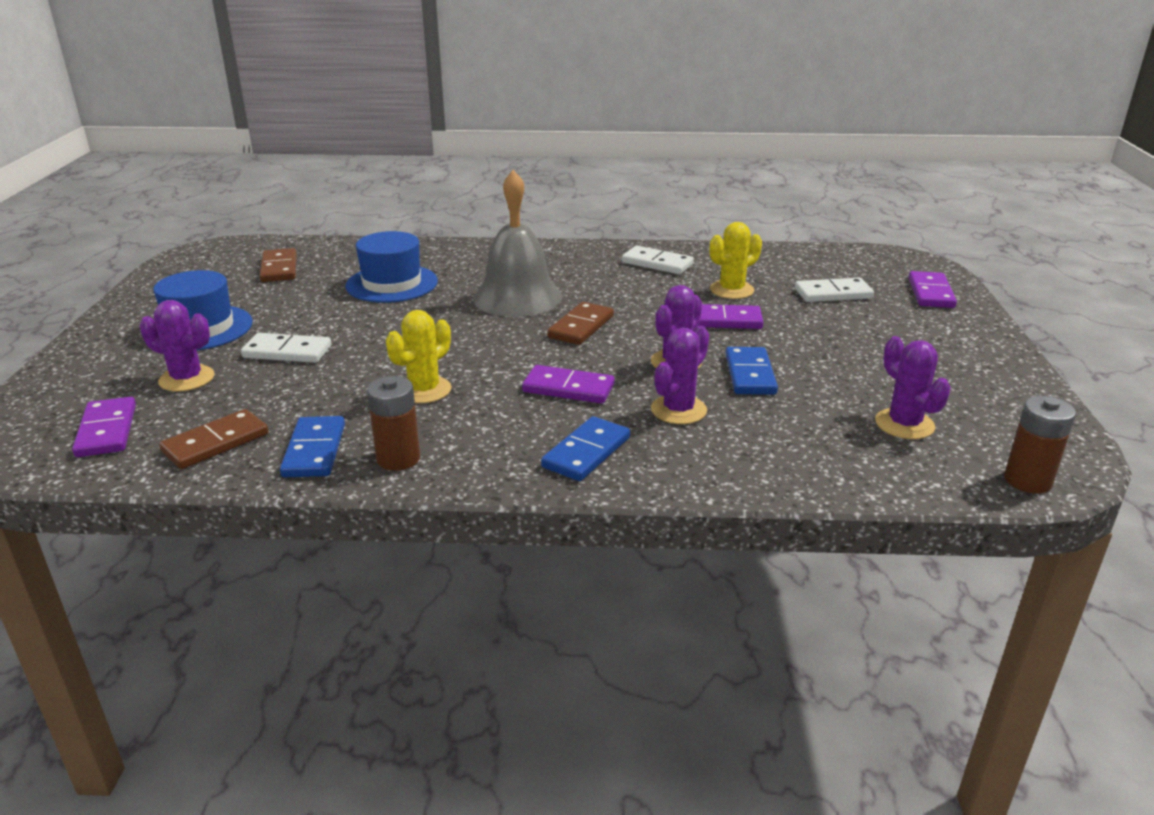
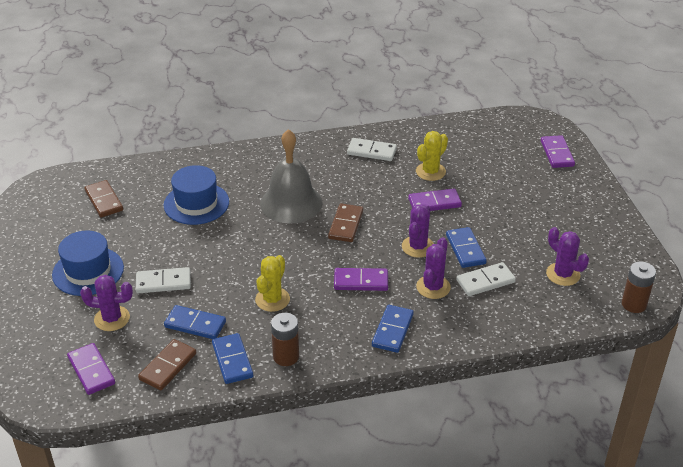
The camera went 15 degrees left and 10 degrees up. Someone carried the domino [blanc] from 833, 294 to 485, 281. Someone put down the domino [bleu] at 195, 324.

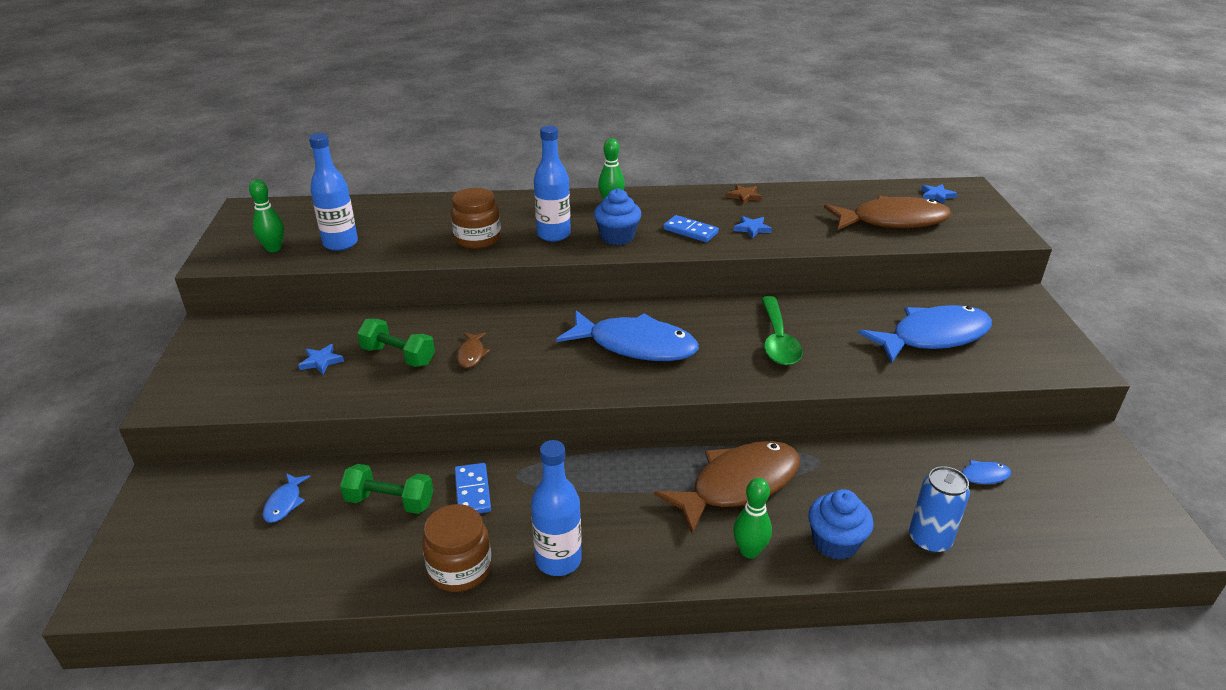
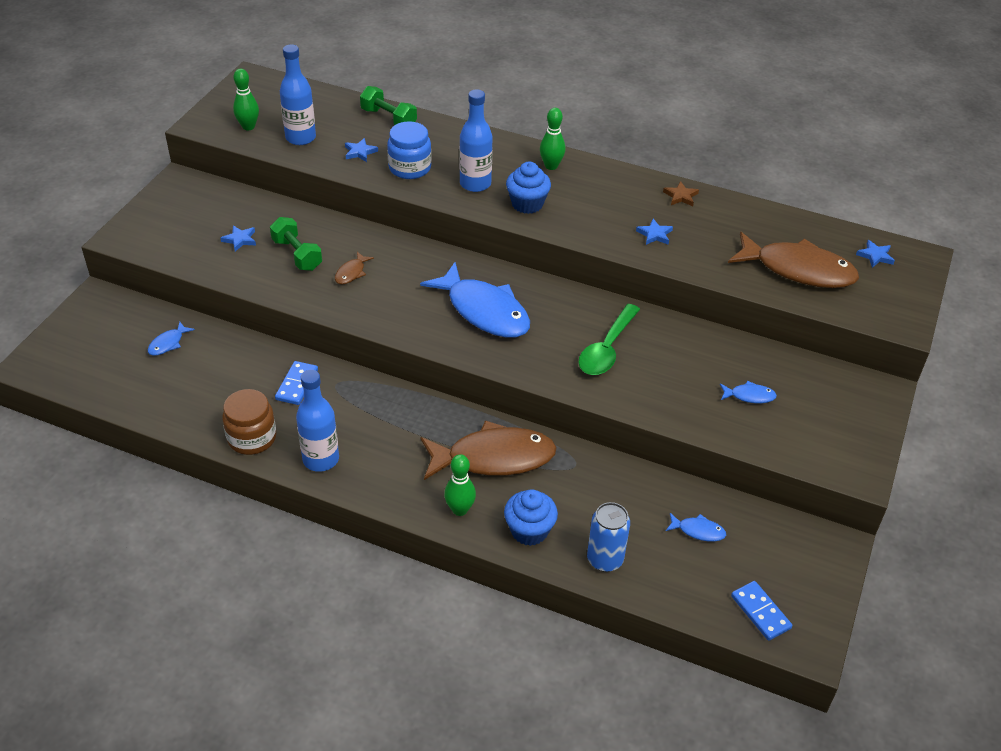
The camera went 25 degrees right and 10 degrees up. Someone repainted the bocal [marron] at 477, 239, which became the bocal [bleu] at 410, 168. Someone carried the domino [bleu] from 690, 231 to 760, 612. Someone scaled the poisson [bleu] at 933, 337 by 0.42. Someone carried the haltère [vert] from 390, 502 to 388, 119. Someone put down the étoile [bleu] at 360, 152.

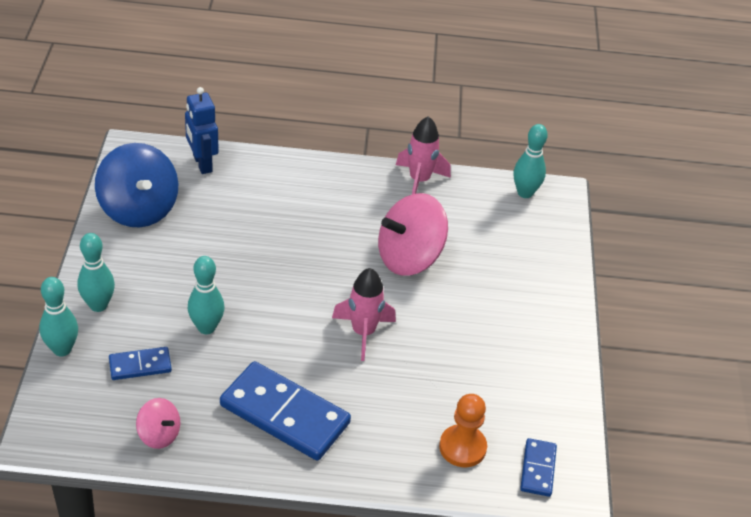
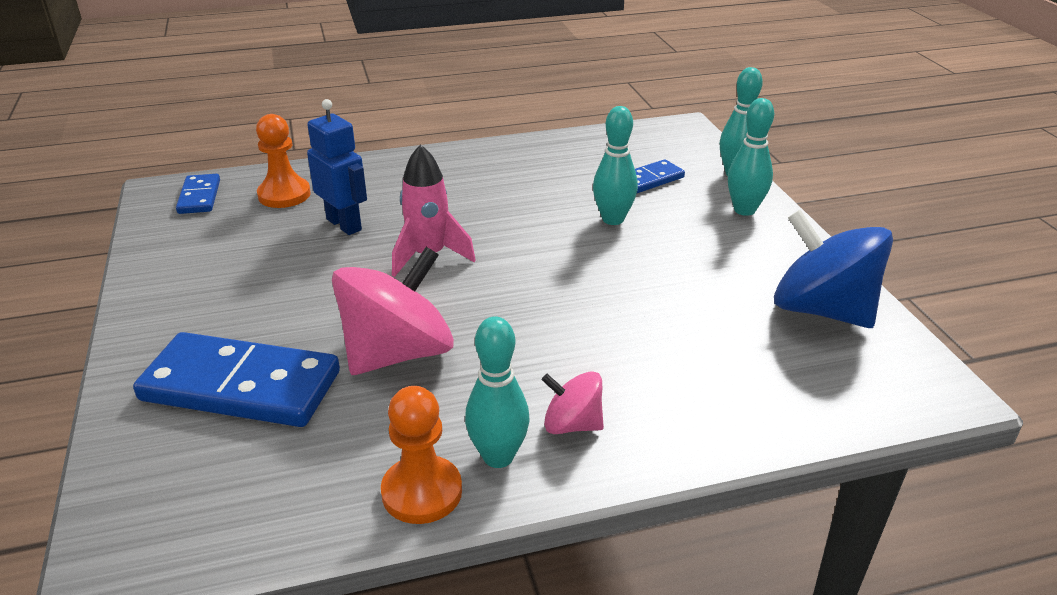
The camera went 165 degrees right and 10 degrees down. Someone carried the robot [bleu] from 202, 164 to 344, 224. Someone swapped the fusée [rose] at 419, 180 for the pion [orange] at 422, 492. Someone carried the quille [turquoise] from 525, 193 to 498, 456. Someone carried the domino [bleu] from 284, 414 to 241, 386. Someone carried the toupie [rose] from 159, 435 to 572, 424.

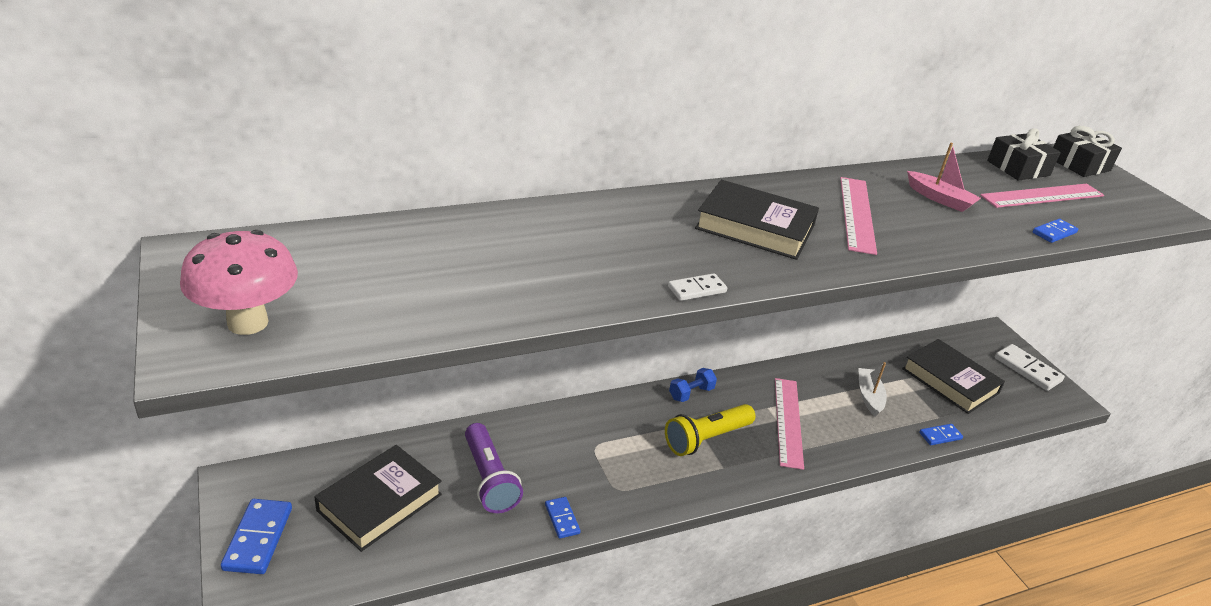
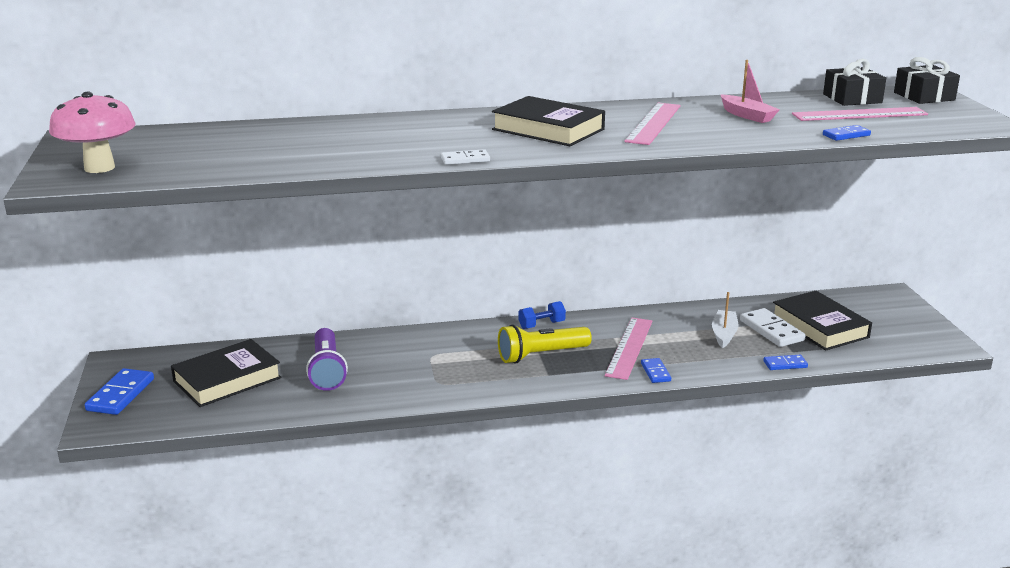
The camera went 15 degrees right and 10 degrees down. Someone carried the domino [blanc] from 1027, 369 to 771, 330. Someone carried the domino [bleu] from 562, 519 to 655, 372.

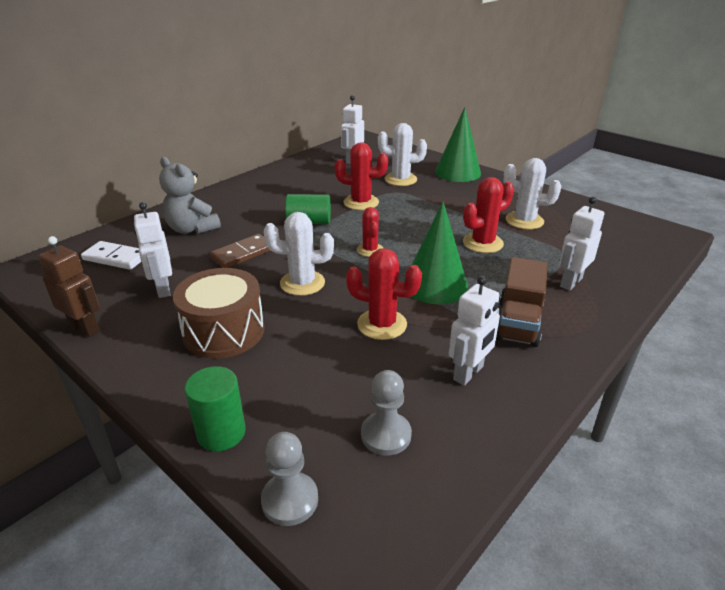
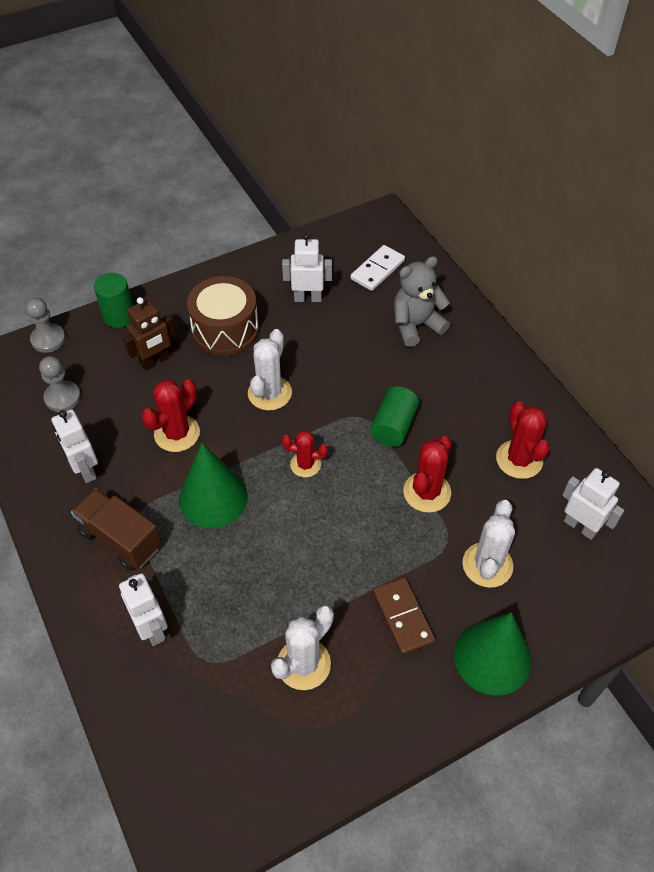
The camera went 110 degrees right and 20 degrees up. Someone carried the cactus [rouge] from 483, 243 to 519, 459. Someone carried the domino [marron] from 243, 253 to 403, 617. Someone carried the robot [marron] from 85, 328 to 155, 361.

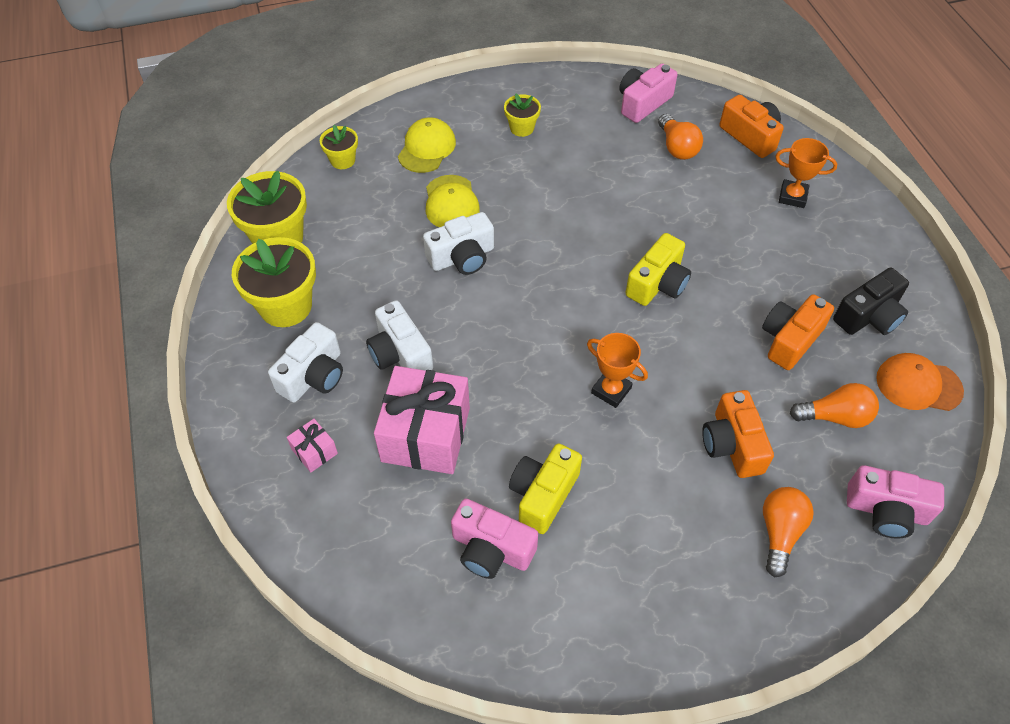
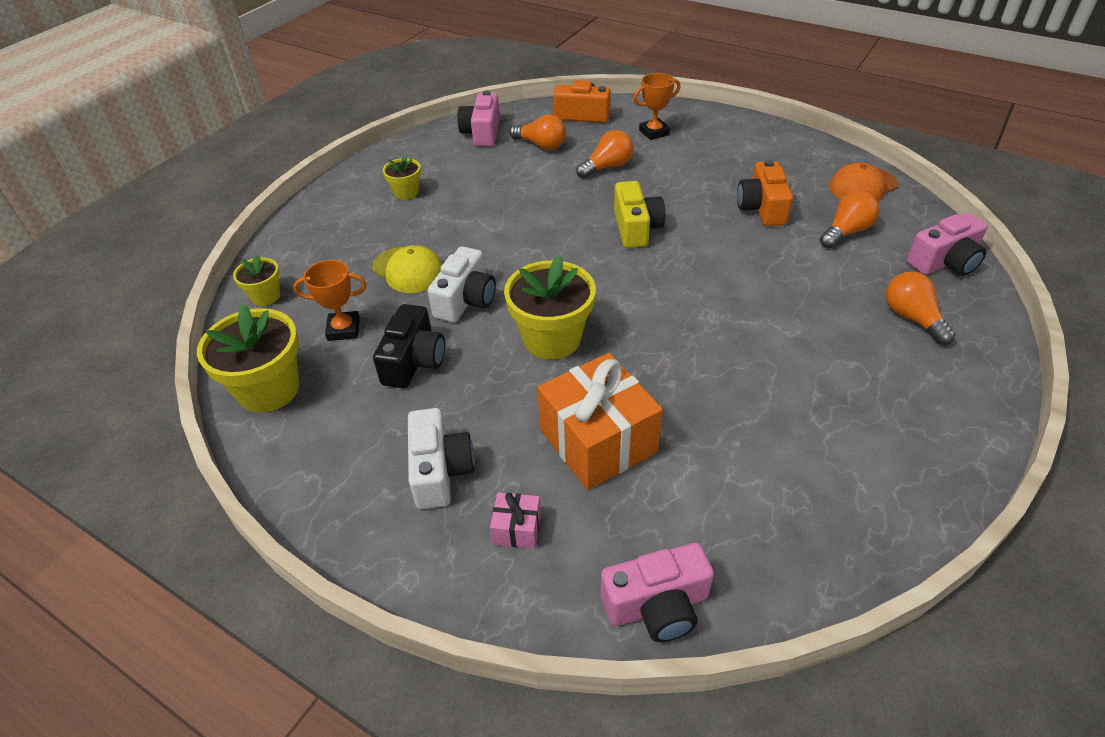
The camera went 40 degrees left and 10 degrees down. Someone took away the casquette [jaune] at 426, 148. Someone carried the pot de fleurs [jaune] from 286, 306 to 552, 339. Someone carried the appareil photo [noir] from 869, 316 to 414, 361. Someone took away the appareil photo [blanc] at 400, 353. Someone carried the trophée [orange] from 611, 390 to 344, 329. Someone repainted the cadeau [rose] at 425, 434, which became the cadeau [orange] at 598, 441. Someone took away the appareil photo [orange] at 732, 445. Someone took away the appareil photo [jaune] at 543, 494. Someone carried the appareil photo [rose] from 491, 549 to 657, 605. Someone put down the ampoule [orange] at 607, 167.

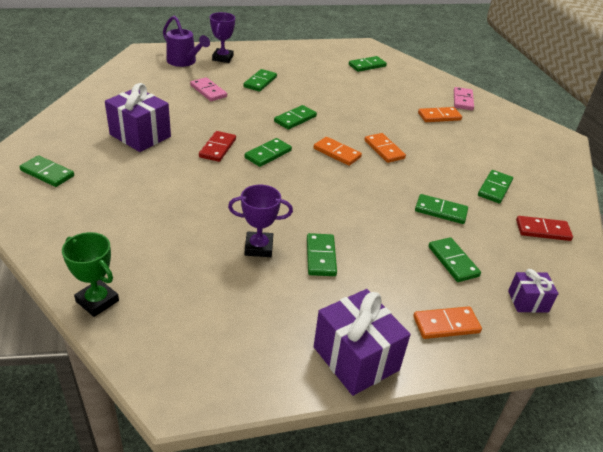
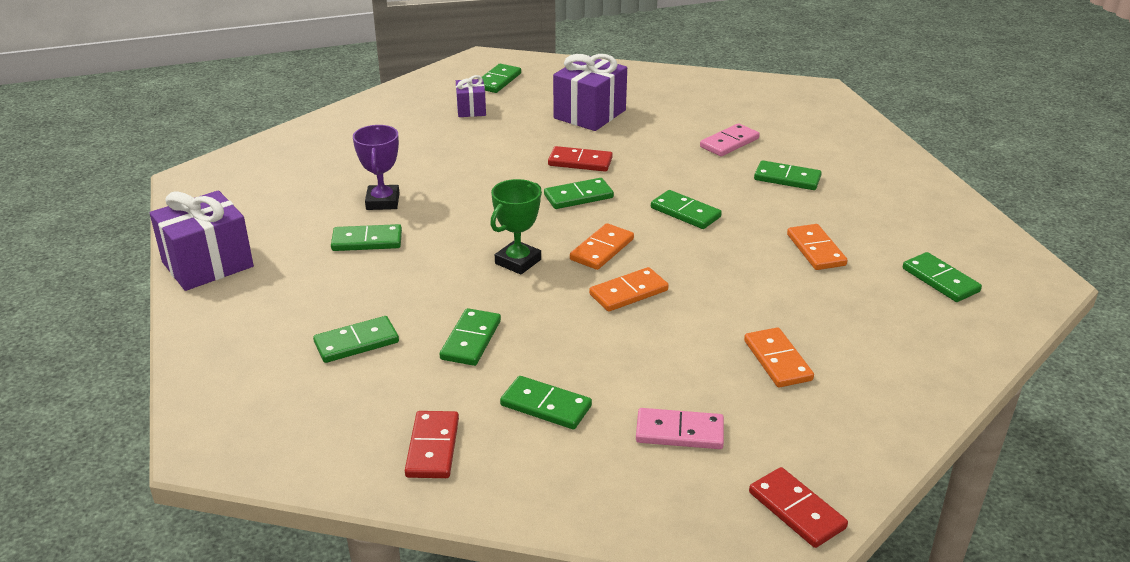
The camera went 90 degrees right and 5 degrees down. Someone took away the trophée [violet] at 222, 58. Someone took away the arrosoir [violet] at 184, 62. Someone carried the domino [rose] from 462, 100 to 679, 432. Someone rotated the domino [vert] at 268, 154 by 60 degrees counterclockwise. Someone carried the trophée [vert] from 97, 301 to 518, 261. Someone carried the cadeau [violet] from 528, 301 to 471, 109. Someone carried the domino [orange] from 446, 324 to 816, 250. Someone put down the domino [rouge] at 796, 510.

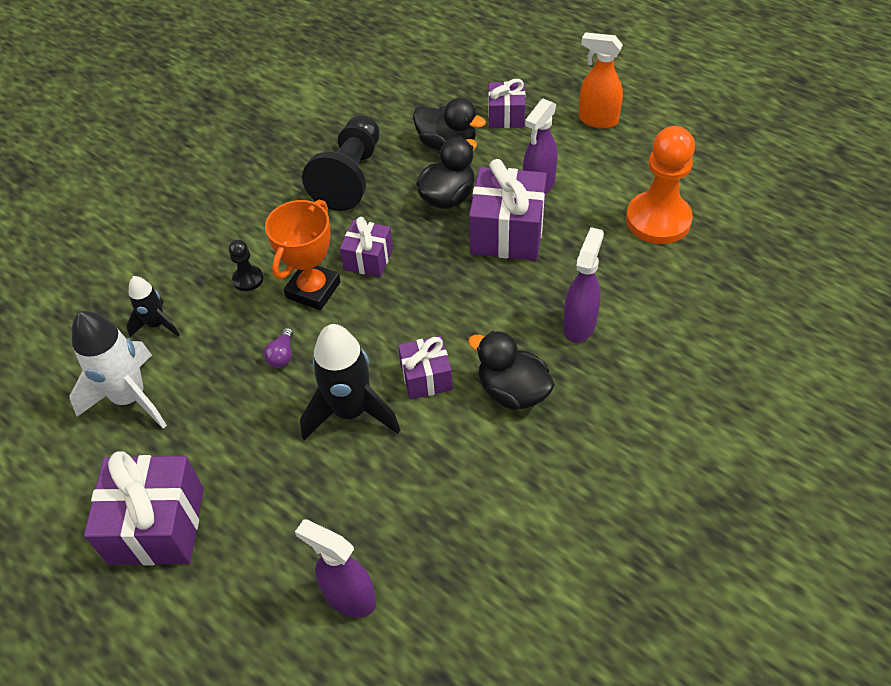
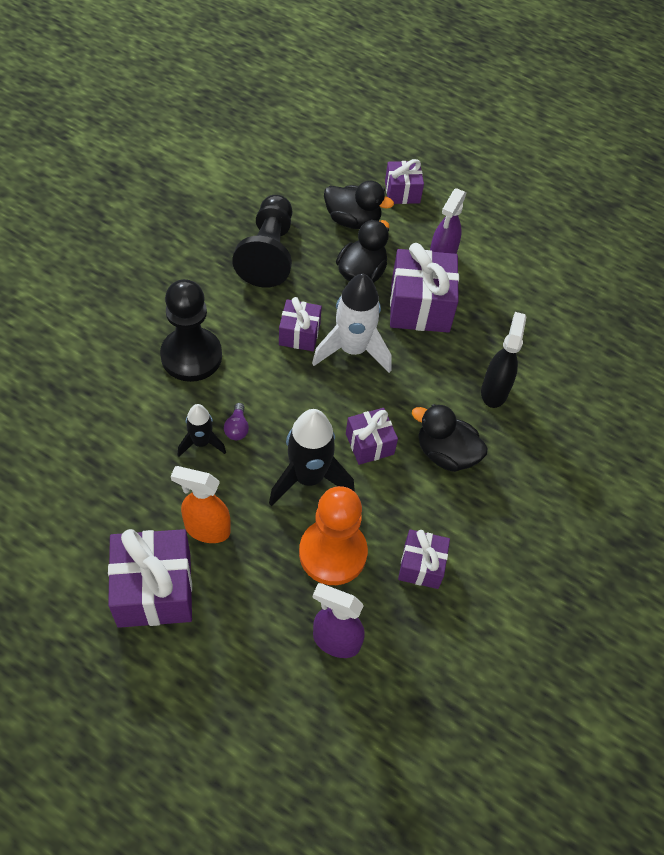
The camera went 15 degrees left and 5 degrees up. Someone carried the vaporisateur [orange] from 597, 120 to 207, 529. Someone carried the pion [orange] from 658, 220 to 332, 553. Someone took away the trophée [orange] at 313, 290. Someone repainted the vaporisateur [violet] at 579, 325, which became the vaporisateur [noir] at 494, 391. Someone scaled the pion [noir] at 248, 279 by 2.17. Someone carried the fusée [noir] from 156, 325 to 201, 443. Someone carried the fusée [blanc] from 130, 398 to 353, 350. Someone put down the cadeau [violet] at 421, 565.

